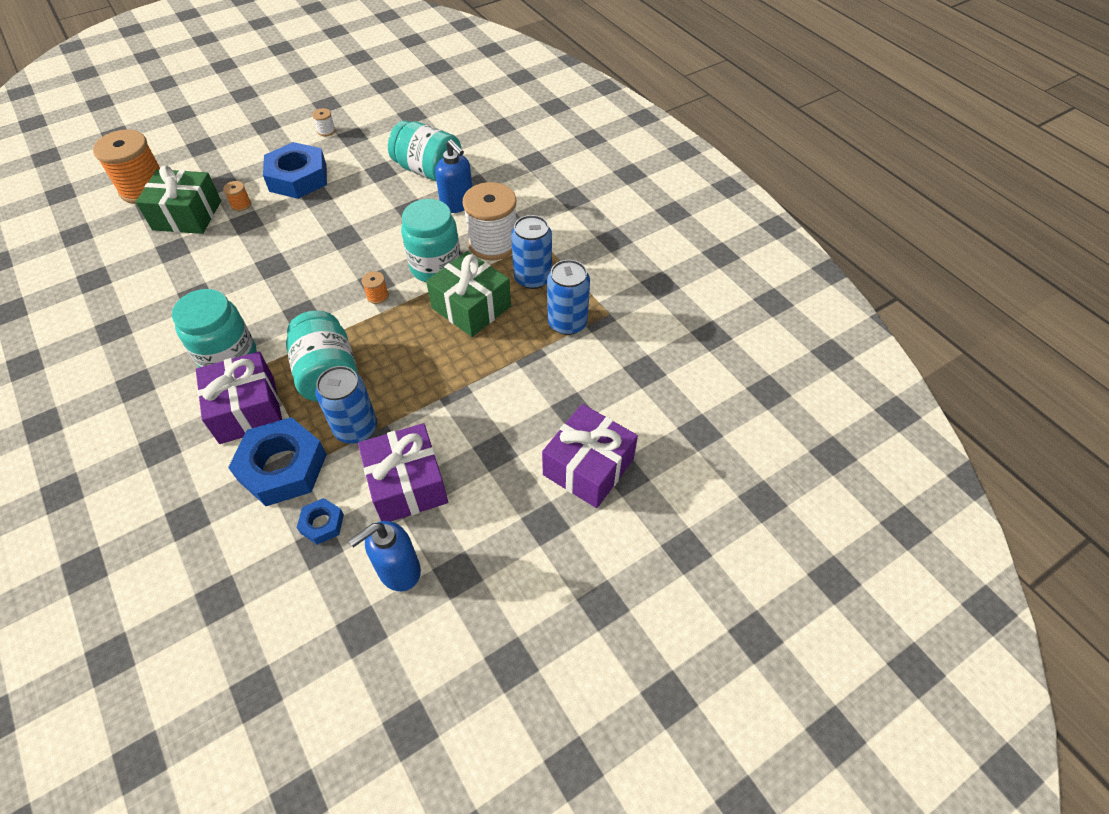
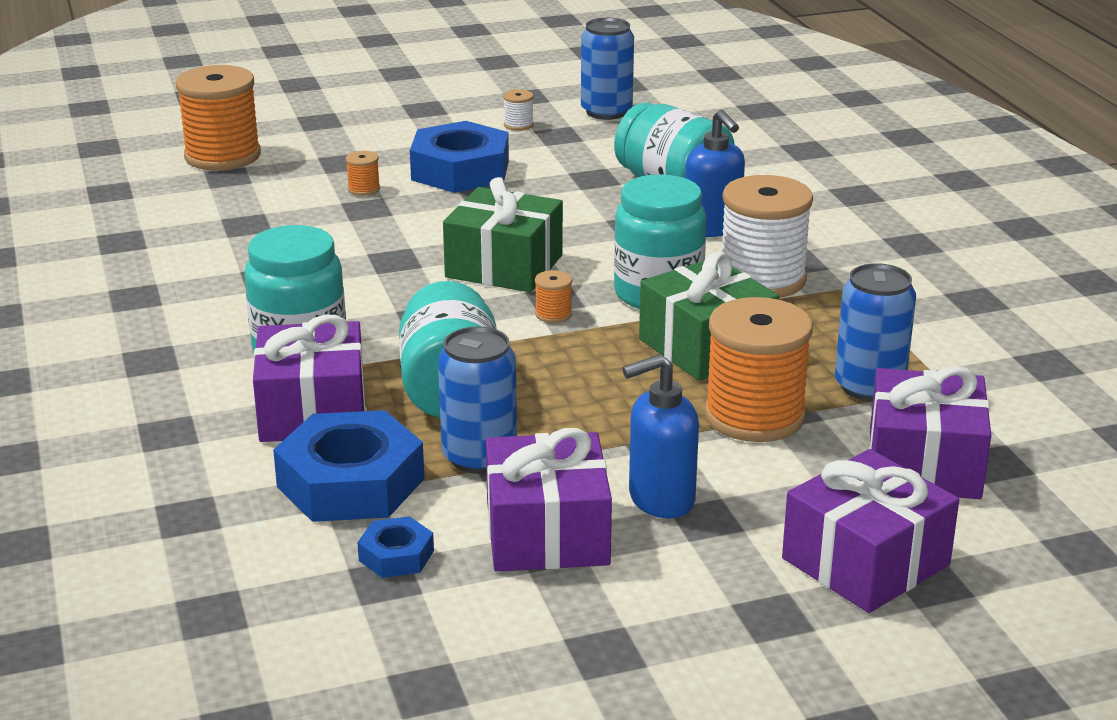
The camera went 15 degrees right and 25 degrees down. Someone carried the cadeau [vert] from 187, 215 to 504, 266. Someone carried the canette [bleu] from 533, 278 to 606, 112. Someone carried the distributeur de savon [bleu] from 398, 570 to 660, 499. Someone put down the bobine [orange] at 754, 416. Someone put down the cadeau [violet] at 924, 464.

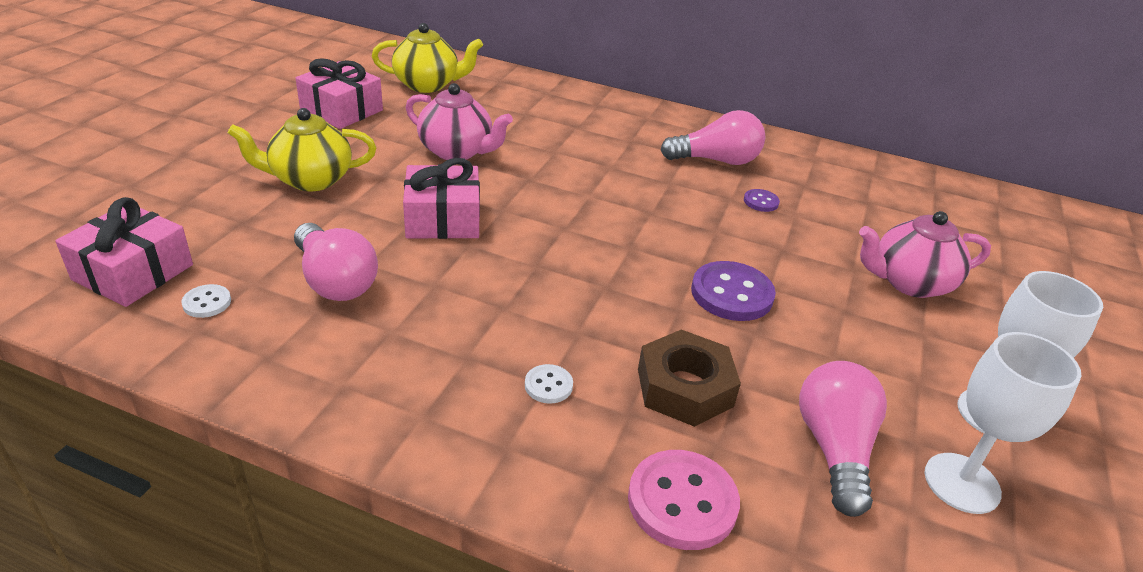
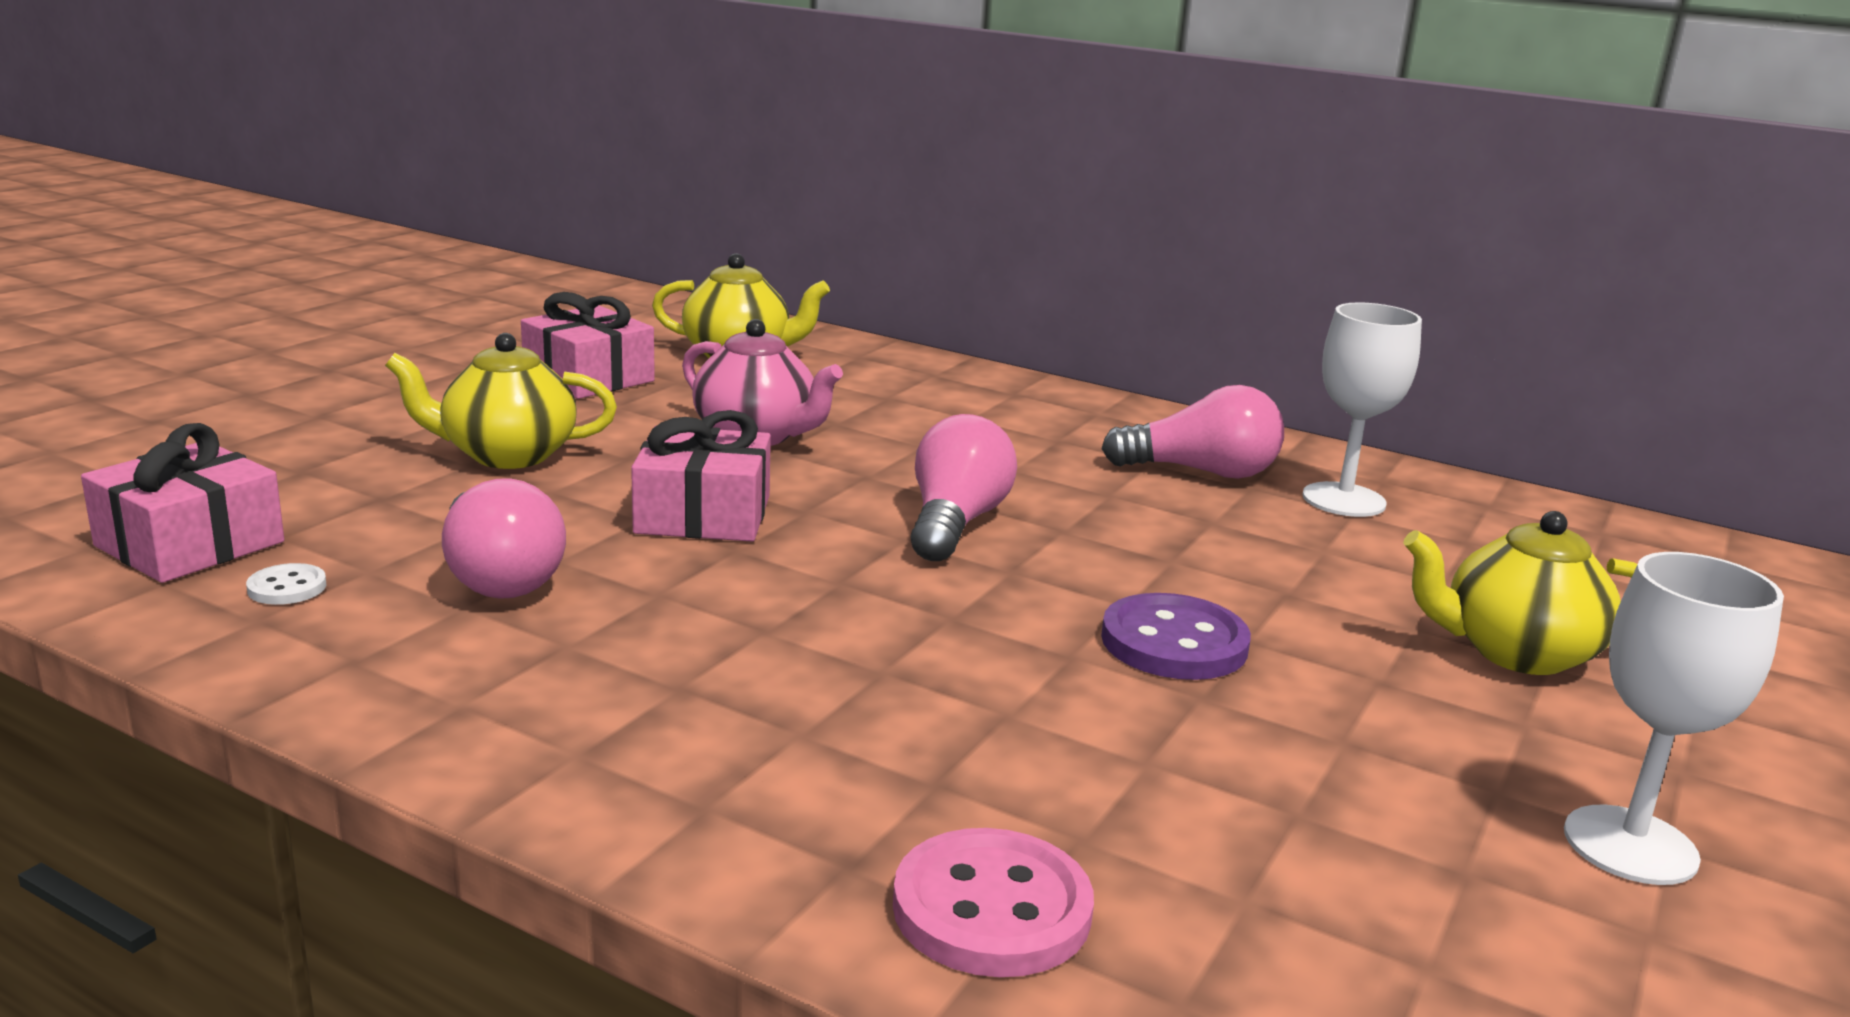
The camera went 10 degrees right and 15 degrees down. Someone took away the bouton [violet] at 761, 202. Someone repainted the théière [rose] at 909, 283, which became the théière [jaune] at 1516, 653. Someone took away the écrou [marron] at 684, 387. Someone carried the verre à pied [blanc] from 962, 483 to 1343, 500. Someone carried the ampoule [rose] from 834, 449 to 955, 523. Someone took away the bouton [blanc] at 548, 385.

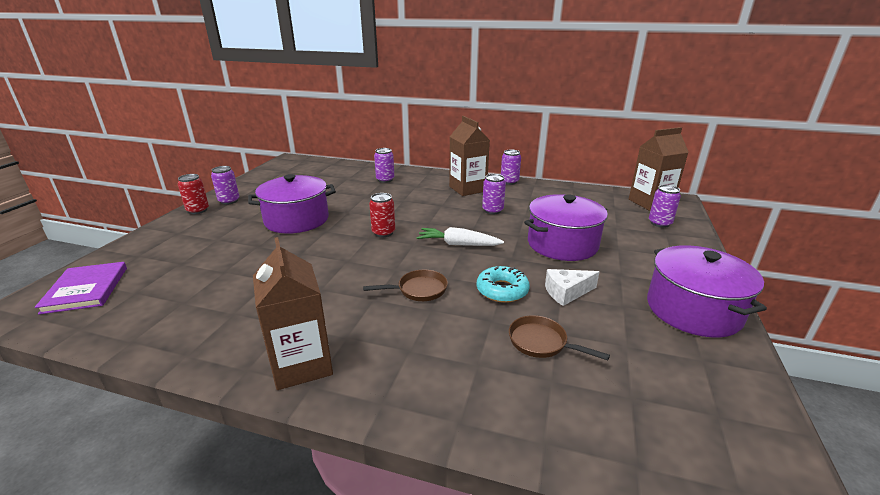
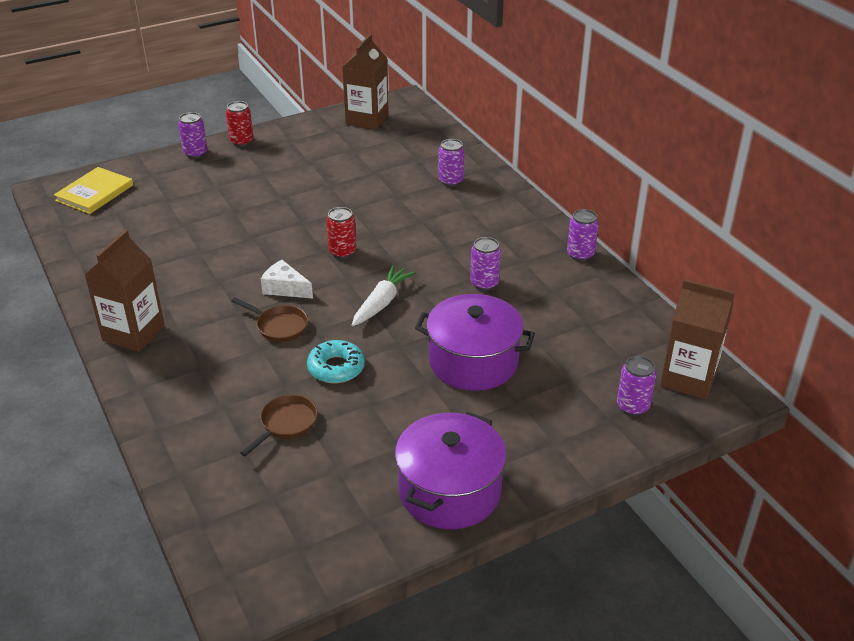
The camera went 45 degrees right and 10 degrees up. Someone carried the brique de lait [marron] from 467, 189 to 367, 119. Someone carried the canette [violet] from 229, 201 to 195, 153. Someone took away the marmite [violet] at 297, 220. Someone rotated the carotte [blanc] at 458, 244 by 60 degrees clockwise. Someone repainted the livre [violet] at 86, 289, which became the livre [jaune] at 95, 193. Someone carried the fromage [blanc] from 566, 292 to 285, 288. Someone rotated the poêle [marron] at 541, 342 by 45 degrees clockwise.

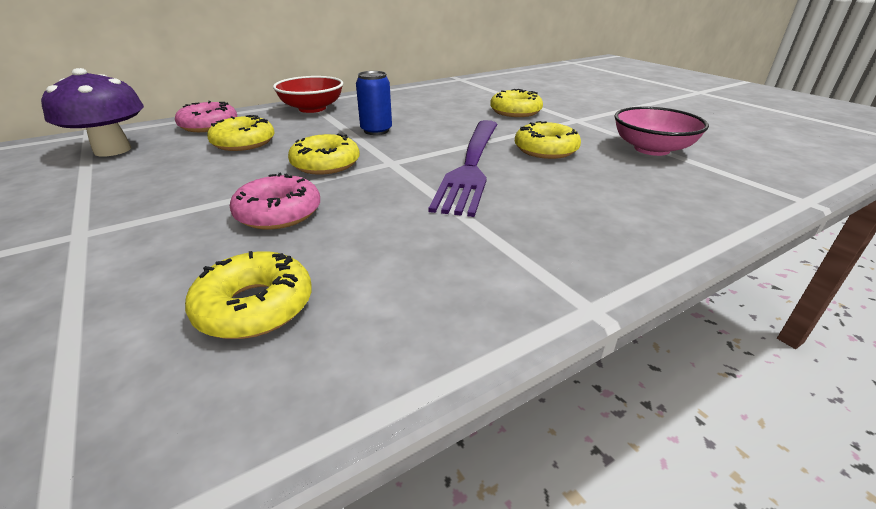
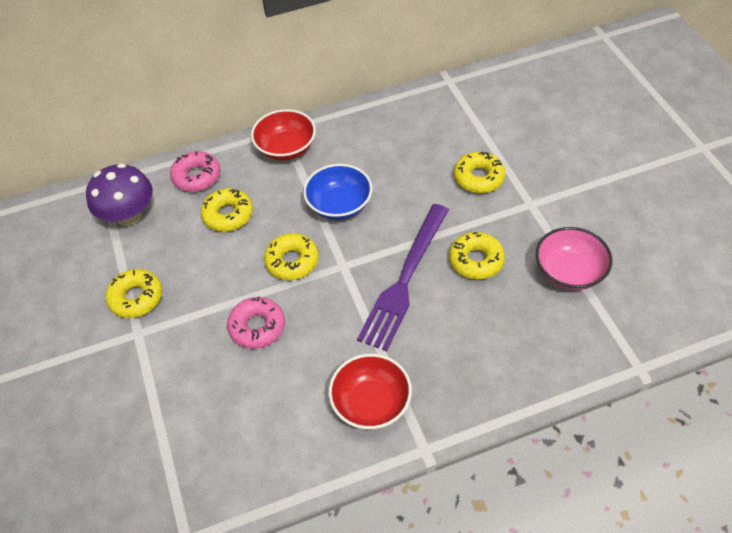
The camera went 15 degrees right and 20 degrees up. Someone swapped the canette [bleu] at 376, 131 for the bol [bleu] at 339, 205. Someone carried the beignet [jaune] from 255, 306 to 136, 298. Someone put down the bol [rouge] at 371, 403.

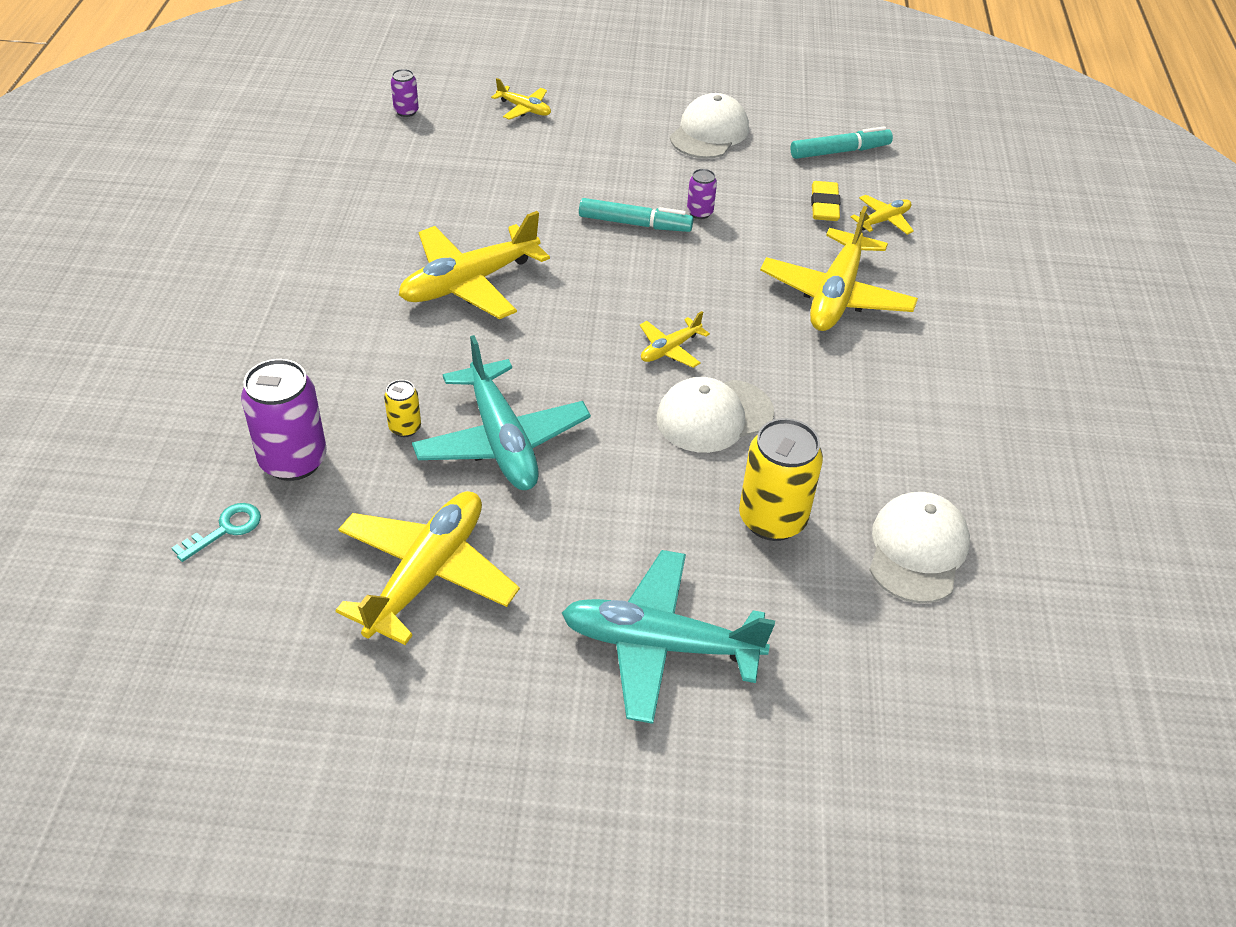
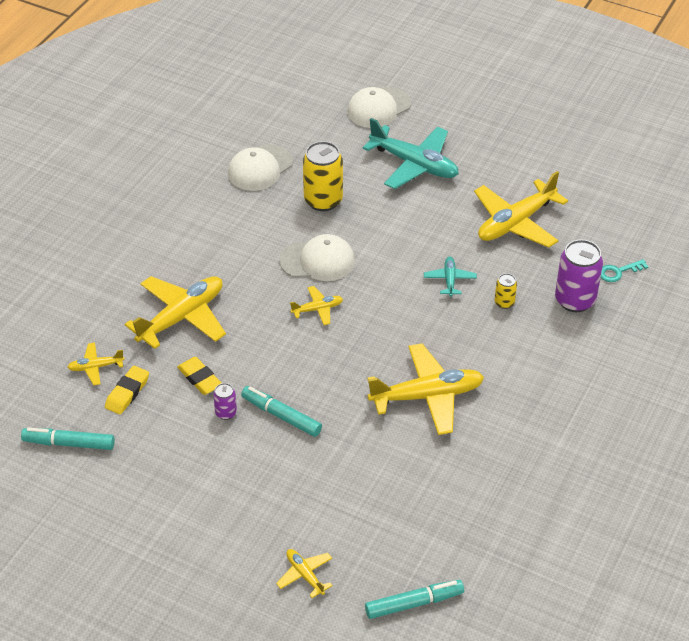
The camera went 155 degrees left and 0 degrees up. Someone swapped the canette [violet] at 406, 111 for the feutre [turquoise] at 414, 603. Someone carried the casquette [blanc] from 709, 133 to 378, 108. Someone scaled the avion [turquoise] at 502, 440 by 0.48. Someone put down the gomme [jaune] at 200, 378.

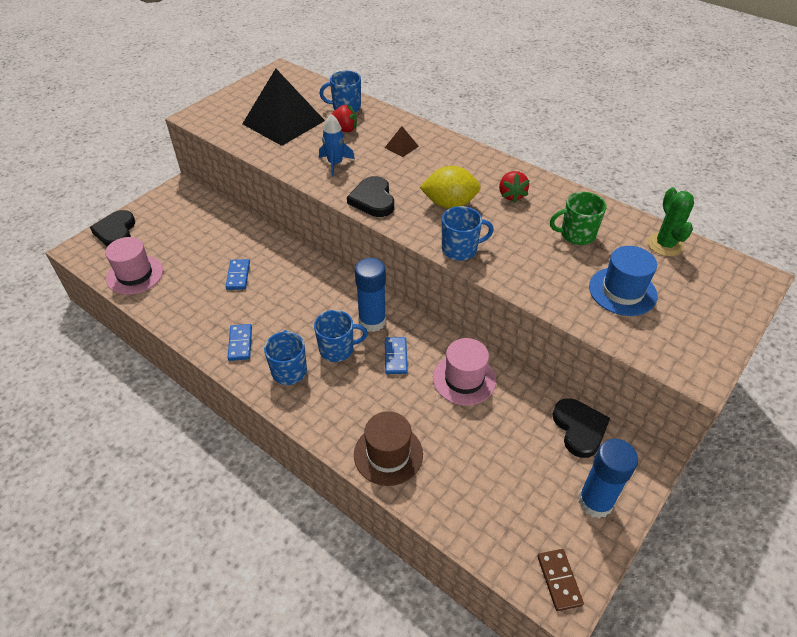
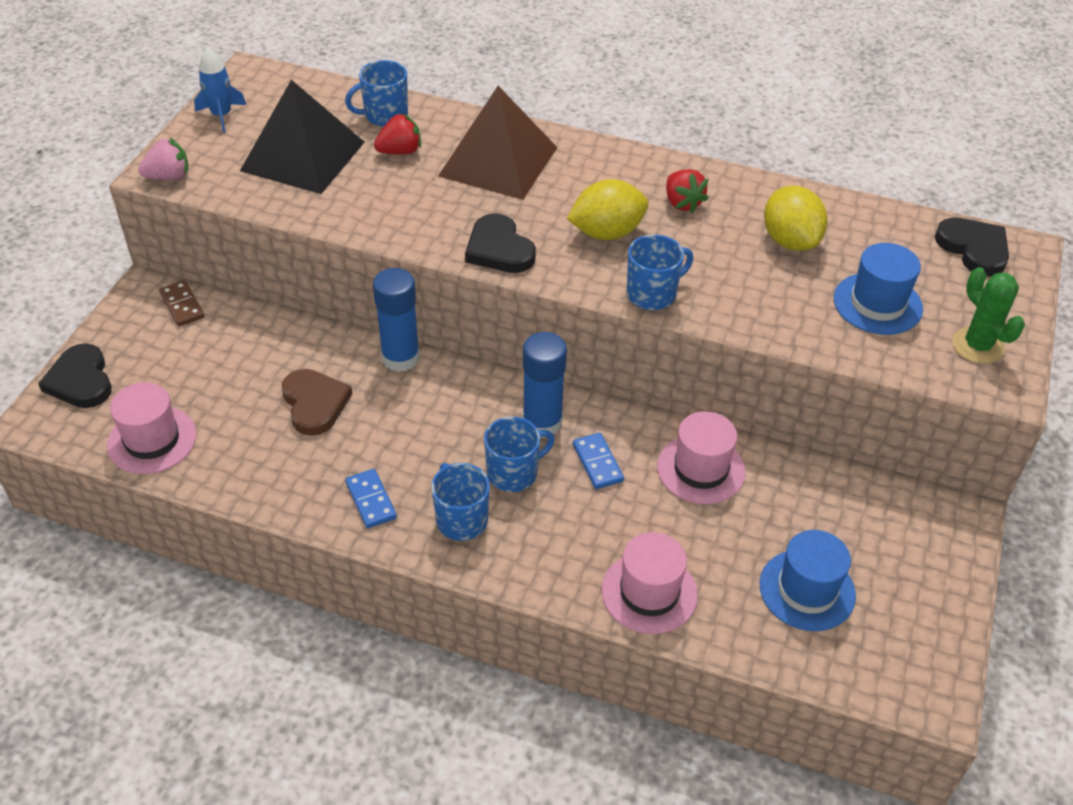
The camera went 20 degrees left and 0 degrees up. Someone carried the fusée [bleu] from 335, 164 to 222, 116. Someone scaled the pyramide [marron] at 401, 147 by 2.49. Someone carried the cactus [vert] from 665, 245 to 977, 346. Someone swapped the tasse [vert] at 576, 235 for the citron [jaune] at 790, 241. Someone swapped the domino [bleu] at 238, 276 for the cœur [marron] at 315, 404. Someone carried the cœur [noir] from 579, 429 to 974, 249. Someone repainted the chapeau [marron] at 388, 454, which became the chapeau [rose] at 649, 592. Someone carried the bâton de colle [bleu] from 595, 502 to 400, 358. Someone carried the domino [marron] from 559, 580 to 182, 305. Someone put down the fraise [rose] at 169, 176. Someone put down the chapeau [bleu] at 807, 590.

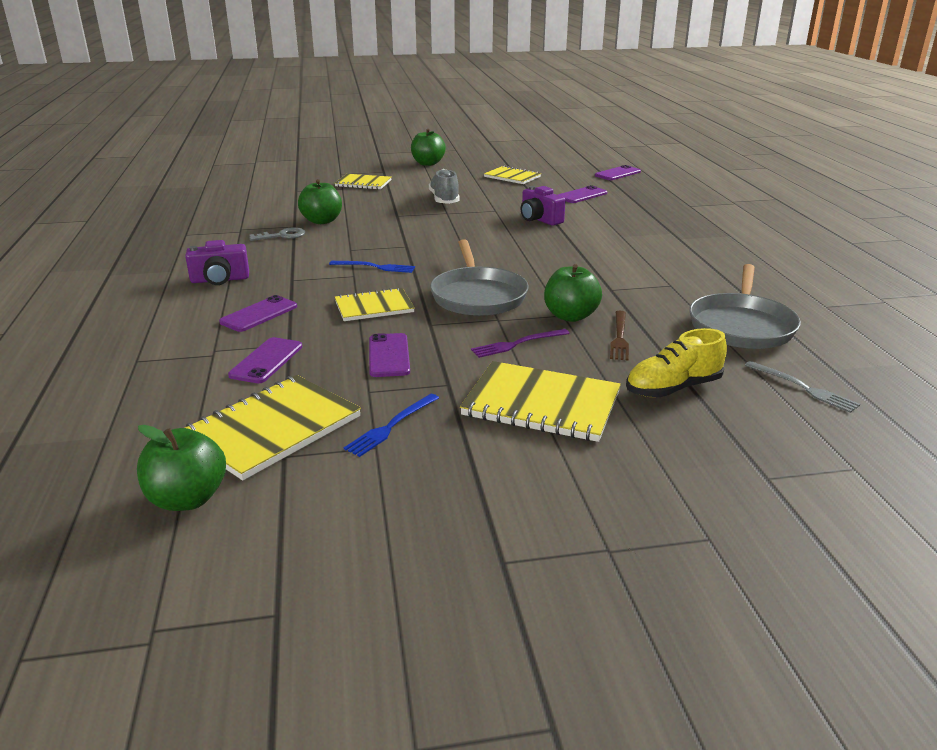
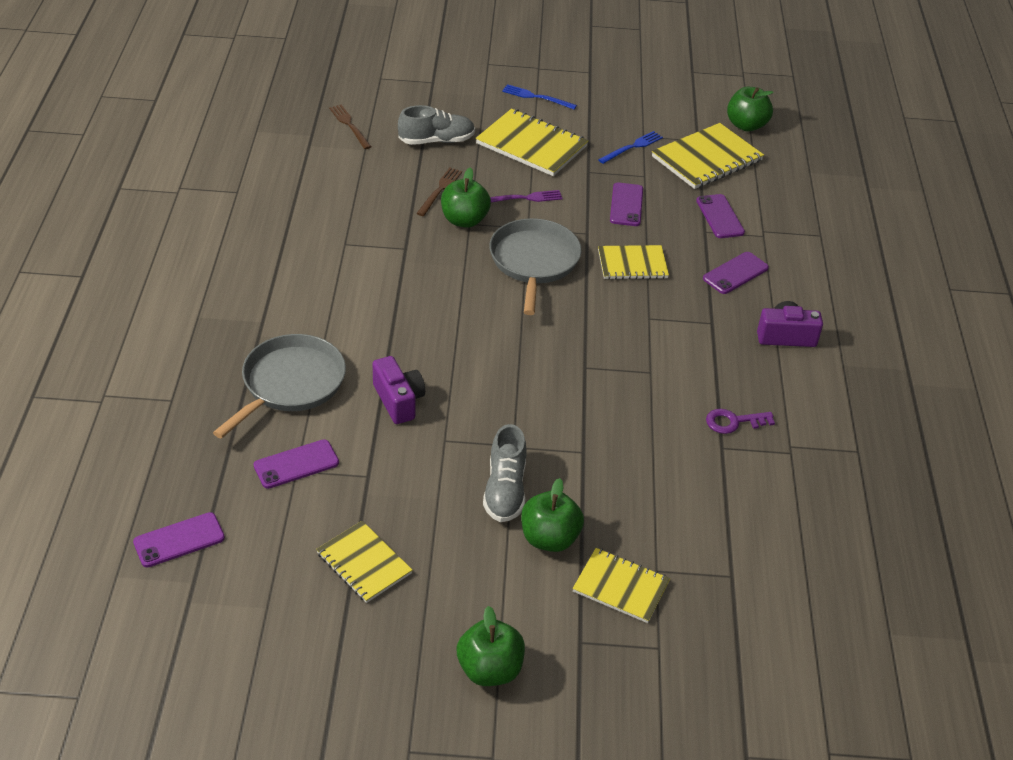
The camera went 170 degrees left and 15 degrees up. Someone carried the pomme [vert] from 322, 221 to 549, 538. Someone repainted the clé [gris] at 282, 236, which became the clé [violet] at 733, 422. Someone carried the fourchette [bleu] from 375, 267 to 536, 97. Someone carried the poêle [gris] from 741, 326 to 290, 384. Someone repainted the chaussure [jaune] at 673, 388, which became the chaussure [gris] at 436, 141. Someone rotated the téléphone [violet] at 266, 361 by 45 degrees counterclockwise. Someone repainted the fourchette [gris] at 803, 388, which became the fourchette [marron] at 349, 125.

